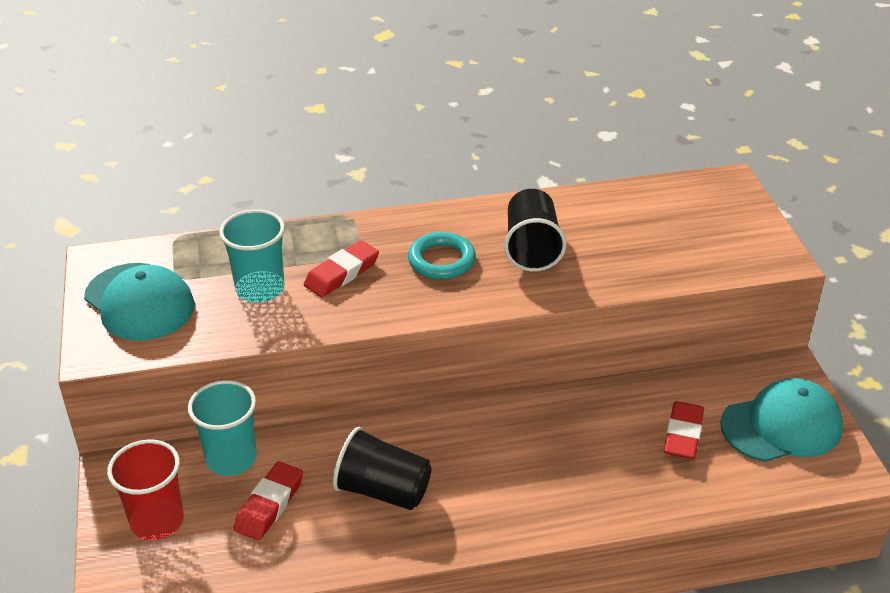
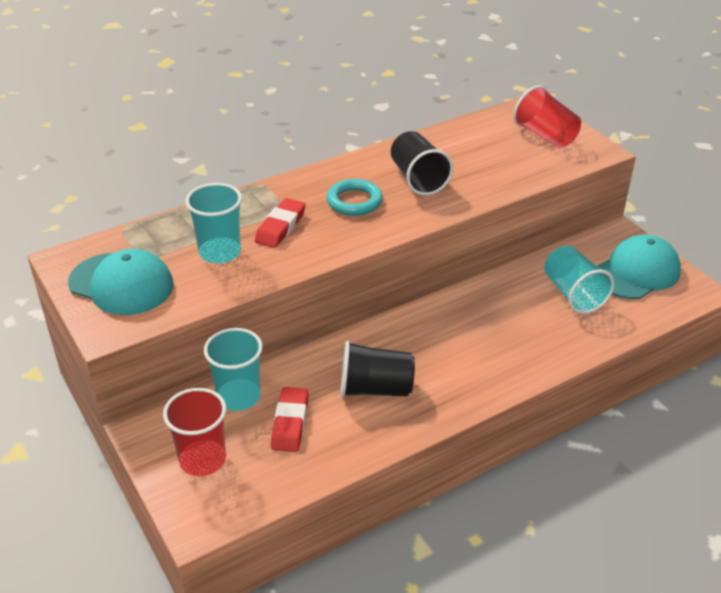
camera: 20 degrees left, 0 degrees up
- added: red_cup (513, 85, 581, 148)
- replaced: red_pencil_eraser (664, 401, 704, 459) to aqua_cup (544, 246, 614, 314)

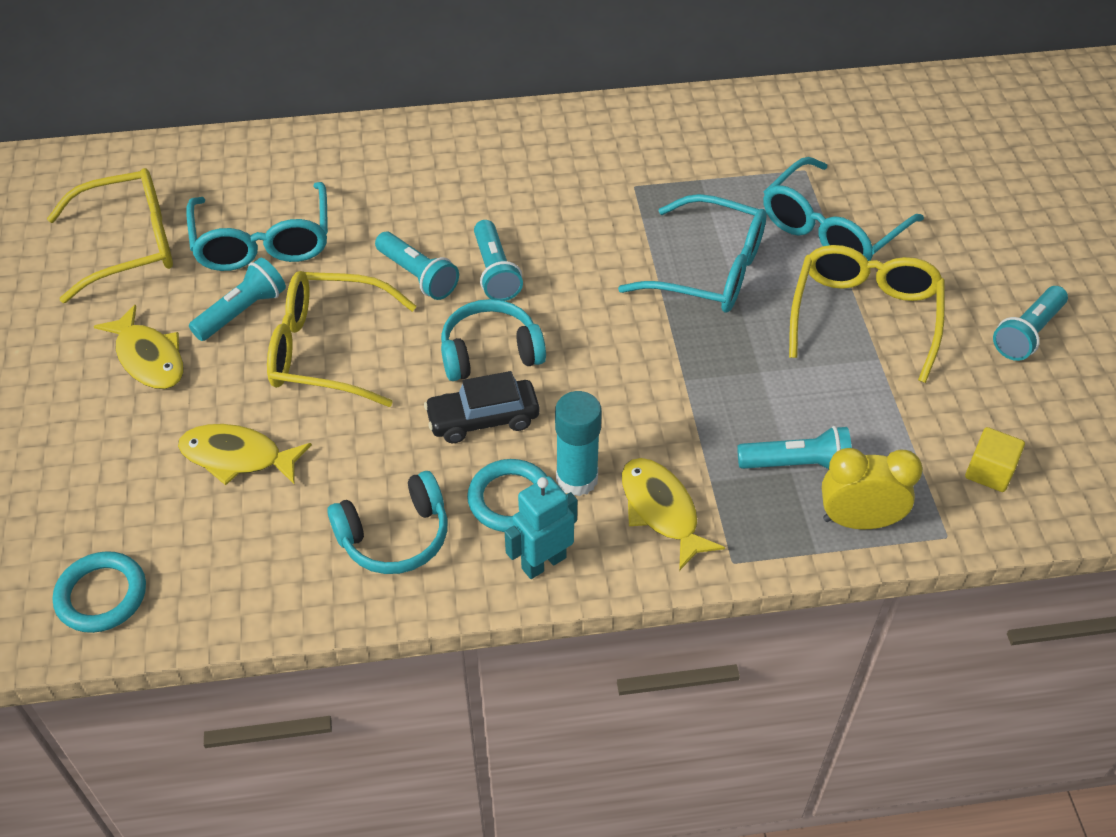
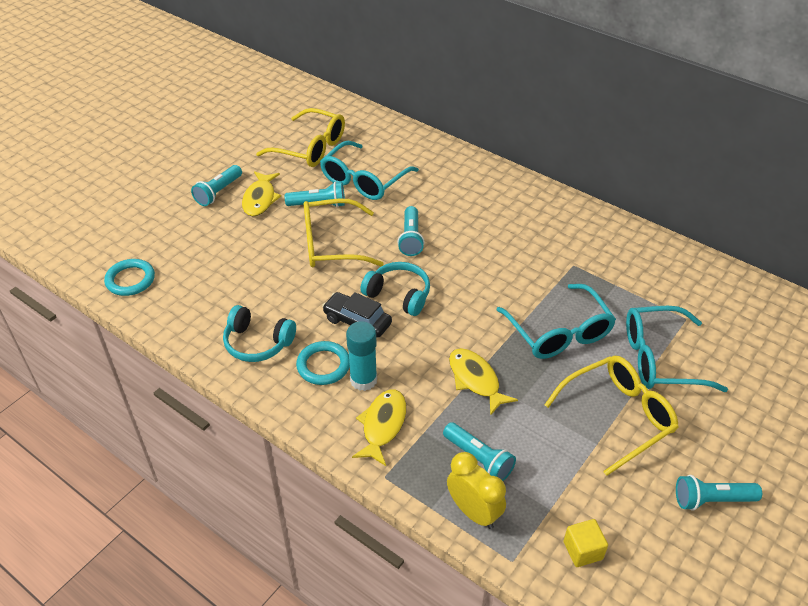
camera: 45 degrees right, 5 degrees down
- moved: aqua_flashlight (474, 220, 523, 301) to (191, 165, 242, 206)
- turned: bright_yellow_glasses (267, 271, 417, 407) = (304, 199, 384, 267) 60 degrees counterclockwise
- moved: bright_yellow_toy_fish (178, 424, 312, 485) to (449, 348, 518, 415)
- removed: aqua_toy_robot (505, 476, 577, 579)

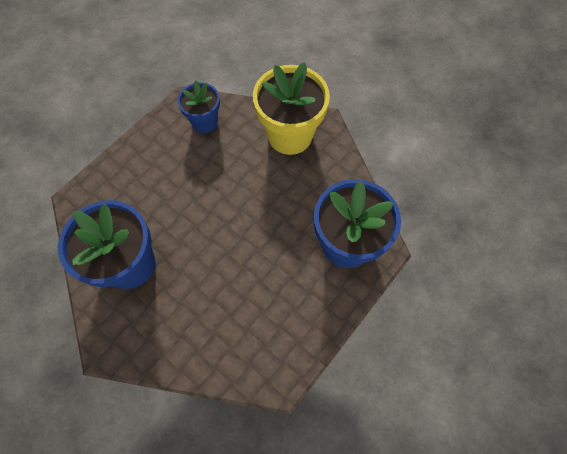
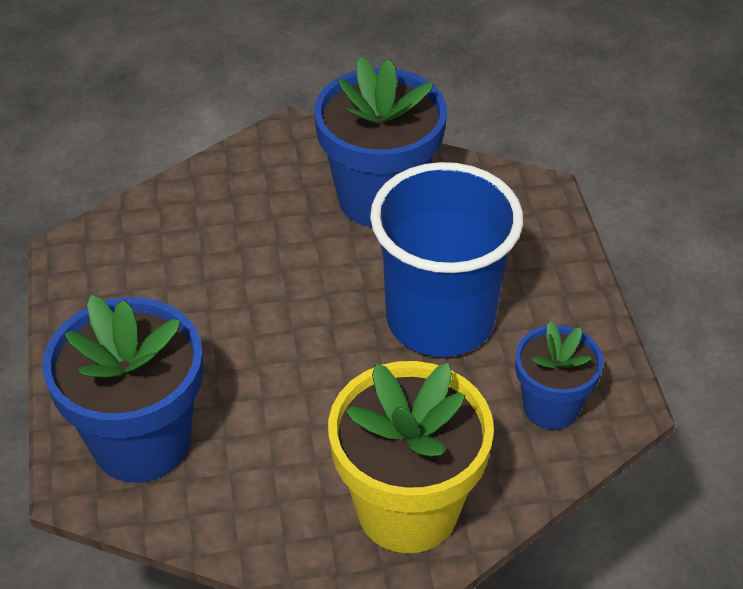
camera: 130 degrees right, 20 degrees down
- added: royal_blue_cup (370, 162, 523, 357)

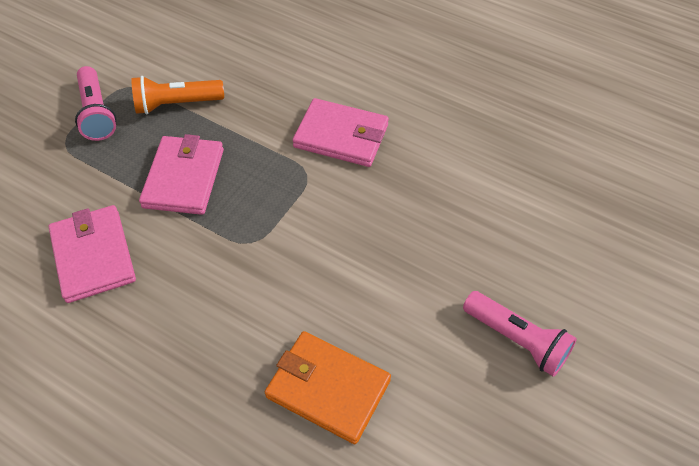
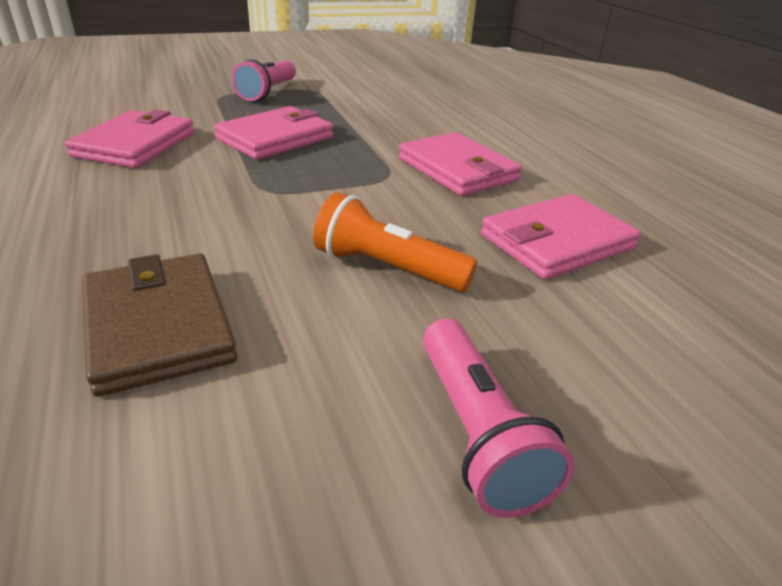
camera: 35 degrees right, 20 degrees down
- recoloured: orange_card_wallet (265, 331, 391, 444) to russet_card_wallet (82, 254, 237, 397)
- moved: orange_flashlight (131, 76, 224, 114) to (313, 192, 477, 292)
- added: rosy_card_wallet (481, 194, 641, 279)

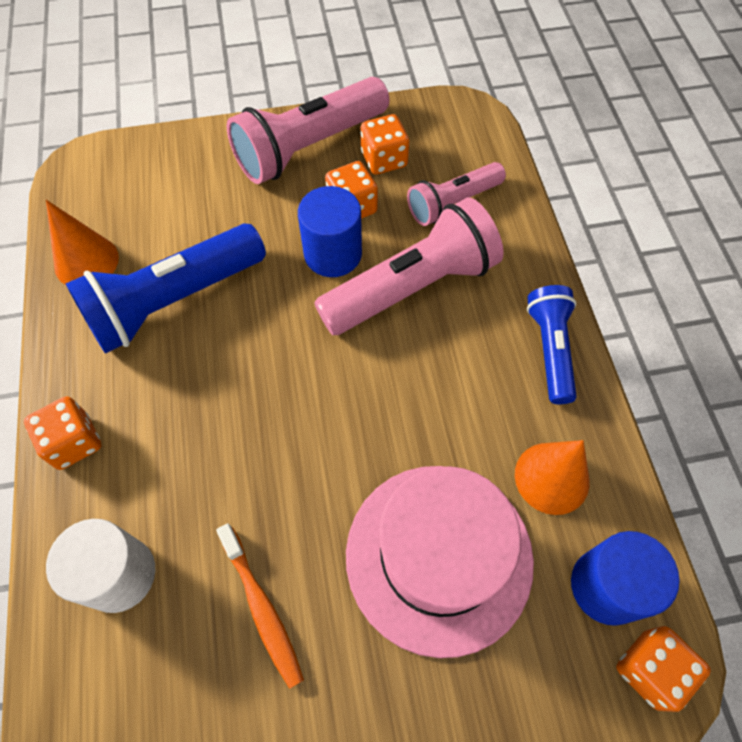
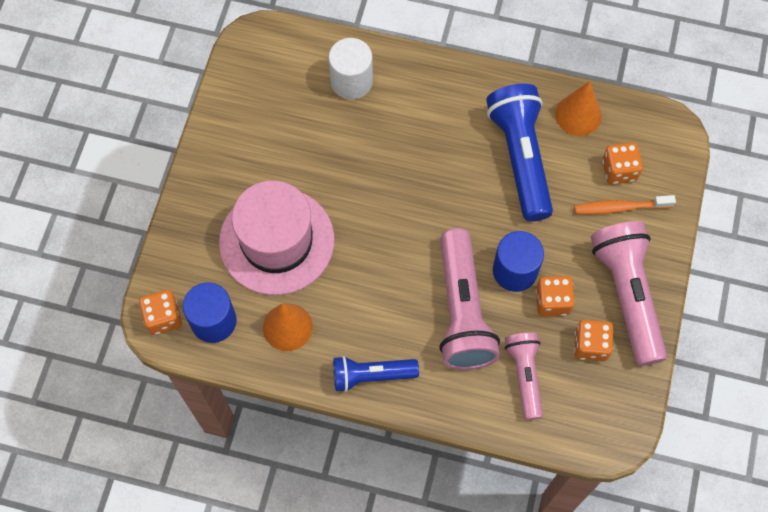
camera: 115 degrees right, 5 degrees up
- turned: royal_blue_flashlight (527, 285, 577, 404) = (333, 356, 419, 392) 150 degrees clockwise
- moved: orange_tooth_brush (216, 523, 304, 689) to (574, 195, 676, 214)
- moved: orange_game_die (24, 396, 102, 470) to (602, 142, 643, 185)

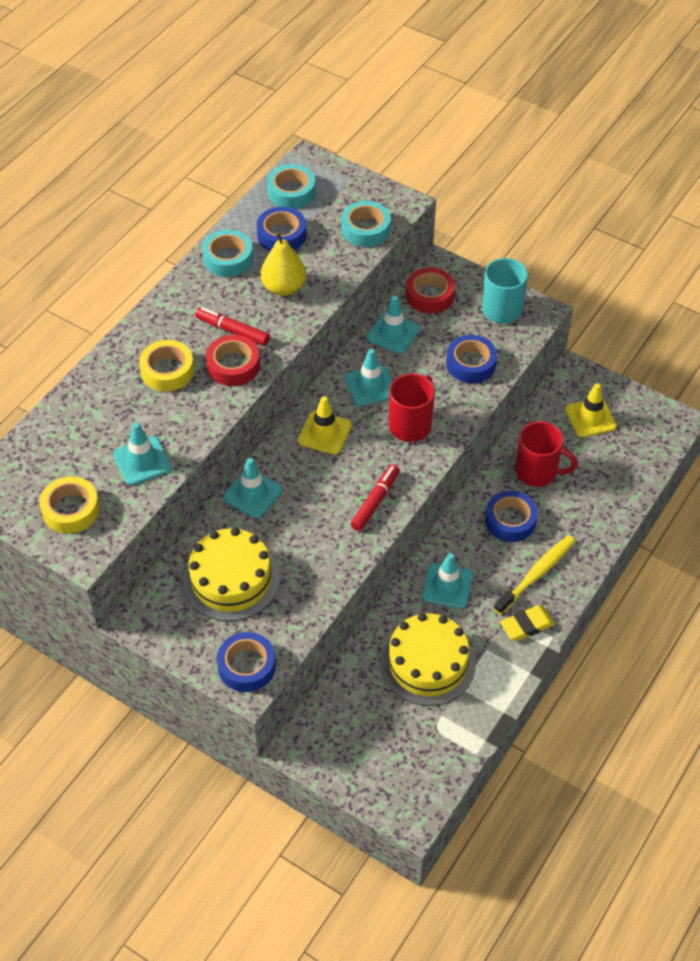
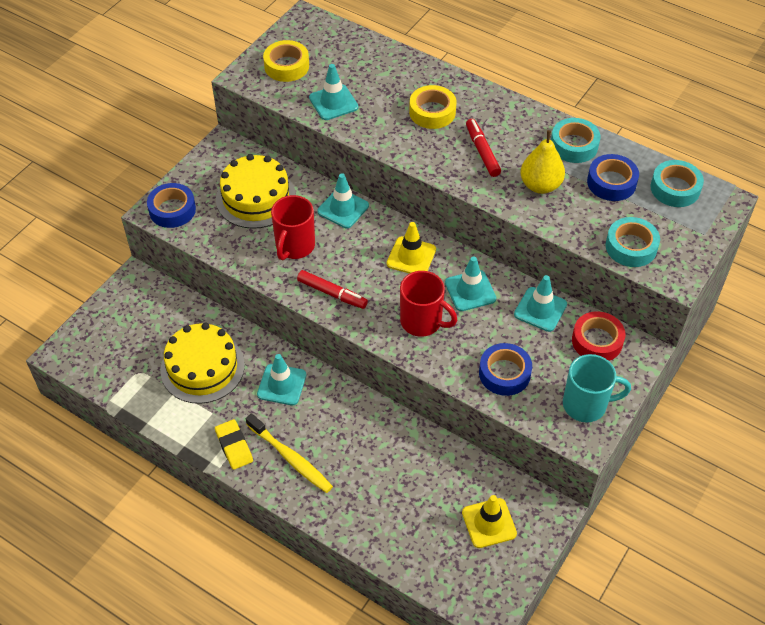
camera: 90 degrees right, 0 degrees up
- moved: red_coffee_mug (515, 421, 578, 487) to (271, 195, 315, 260)
- turned: red_marker_pen (195, 307, 270, 346) = (466, 119, 501, 177) 45 degrees counterclockwise
- removed: red_roll_of_tape (206, 335, 260, 386)
- removed: royal_blue_roll_of_tape (485, 491, 538, 542)

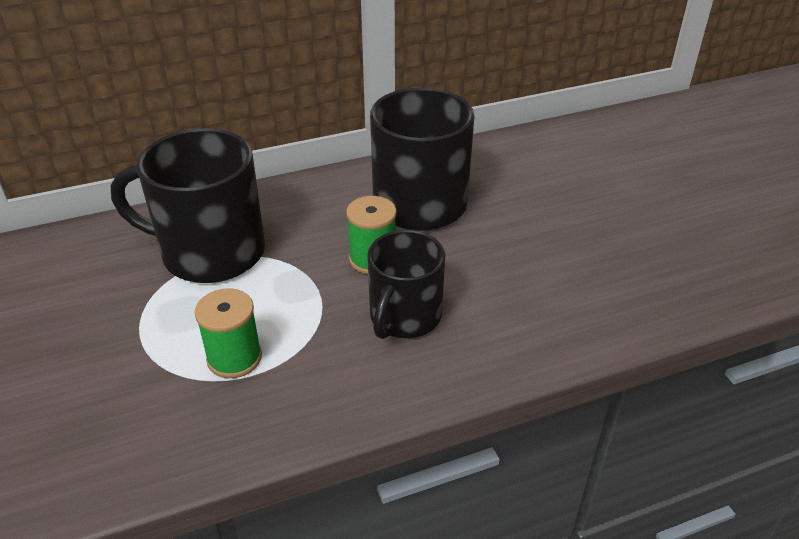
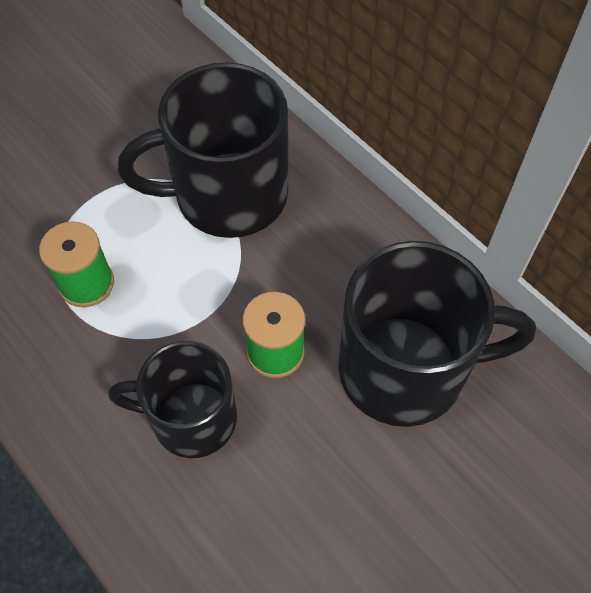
camera: 70 degrees right, 20 degrees up
- turned: ebony_coffee_mug (110, 128, 265, 283) = (118, 63, 288, 238) 90 degrees counterclockwise

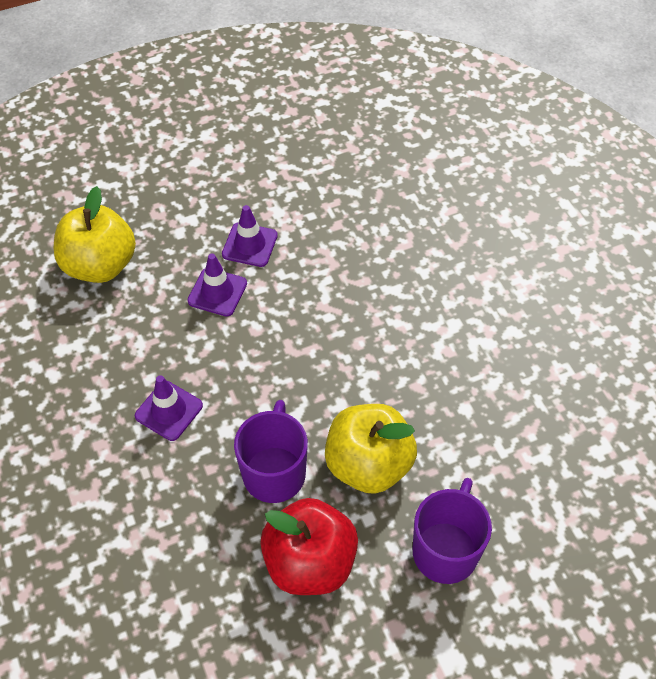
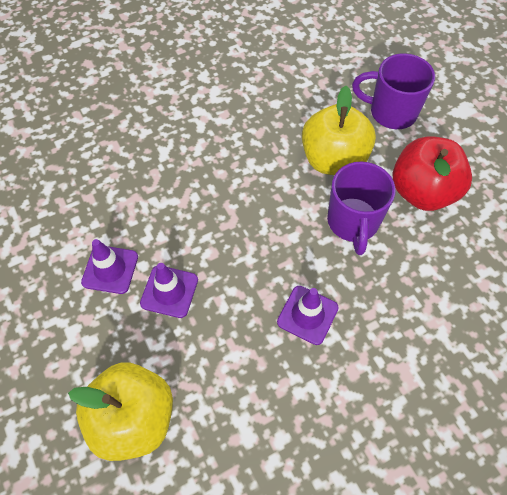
camera: 95 degrees left, 5 degrees up
- turned: violet_coffee_mug (234, 400, 308, 503) = (327, 162, 395, 255) 90 degrees counterclockwise

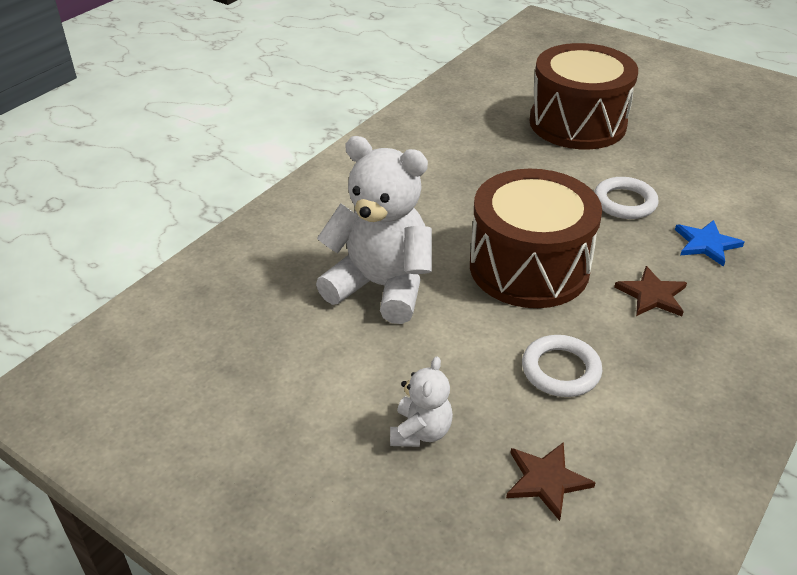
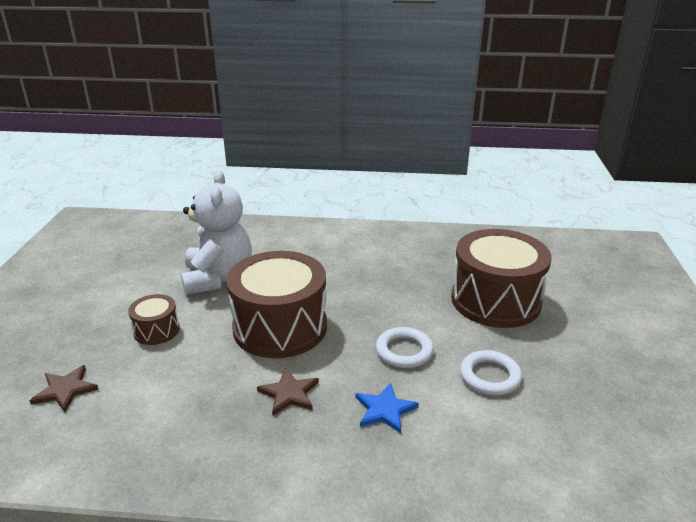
camera: 60 degrees right, 10 degrees down
- added: russet_snare_drum (128, 294, 180, 345)
- moved: snow-white_hoop (522, 335, 602, 397) to (460, 350, 522, 395)
- removed: snow-white_teddy (390, 356, 453, 447)

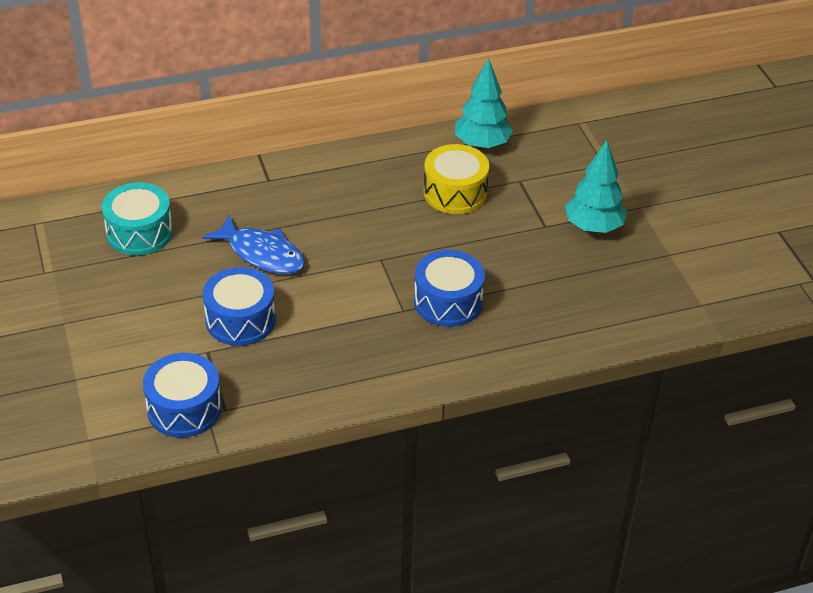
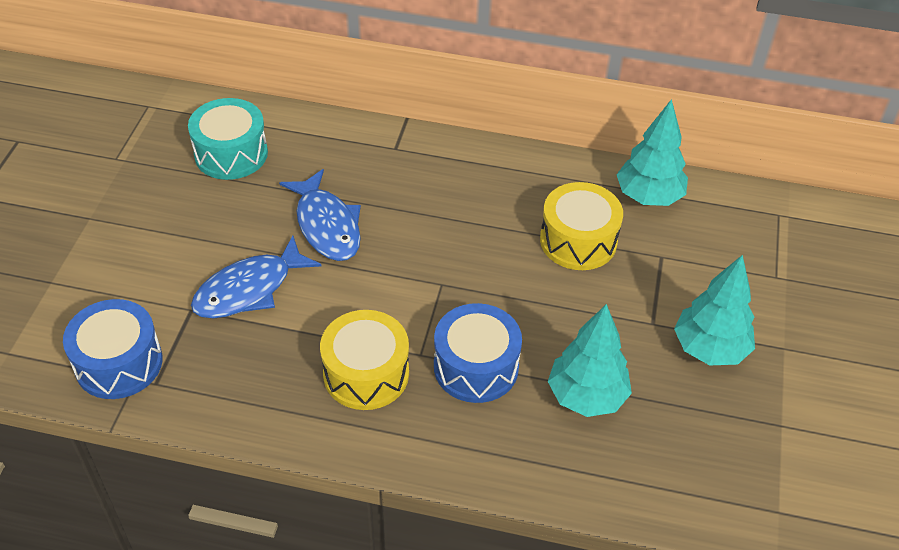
camera: 30 degrees right, 5 degrees up
- replaced: royal_blue_snare_drum (203, 267, 276, 346) to royal_blue_toy_fish (191, 235, 321, 319)
- added: bright_yellow_snare_drum (320, 310, 409, 410)
- added: aqua_tree (548, 304, 632, 417)

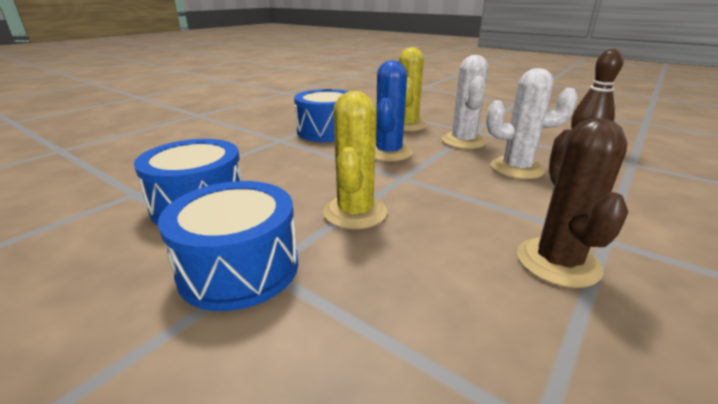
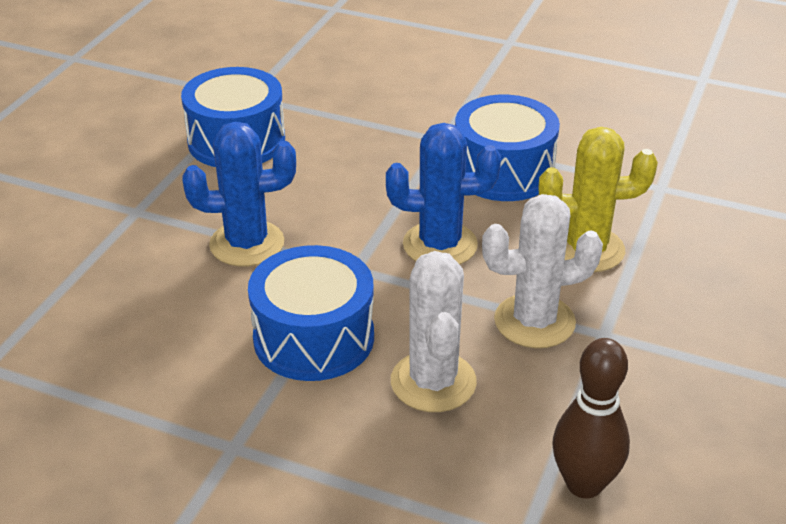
camera: 75 degrees right, 10 degrees up
- recoloured: bright_yellow_prickly_plant (323, 91, 387, 229) to royal_blue_prickly_plant (182, 122, 296, 266)
- moved: royal_blue_snare_drum (158, 181, 298, 311) to (248, 245, 374, 381)
- removed: russet_prickly_plant (517, 118, 628, 288)

